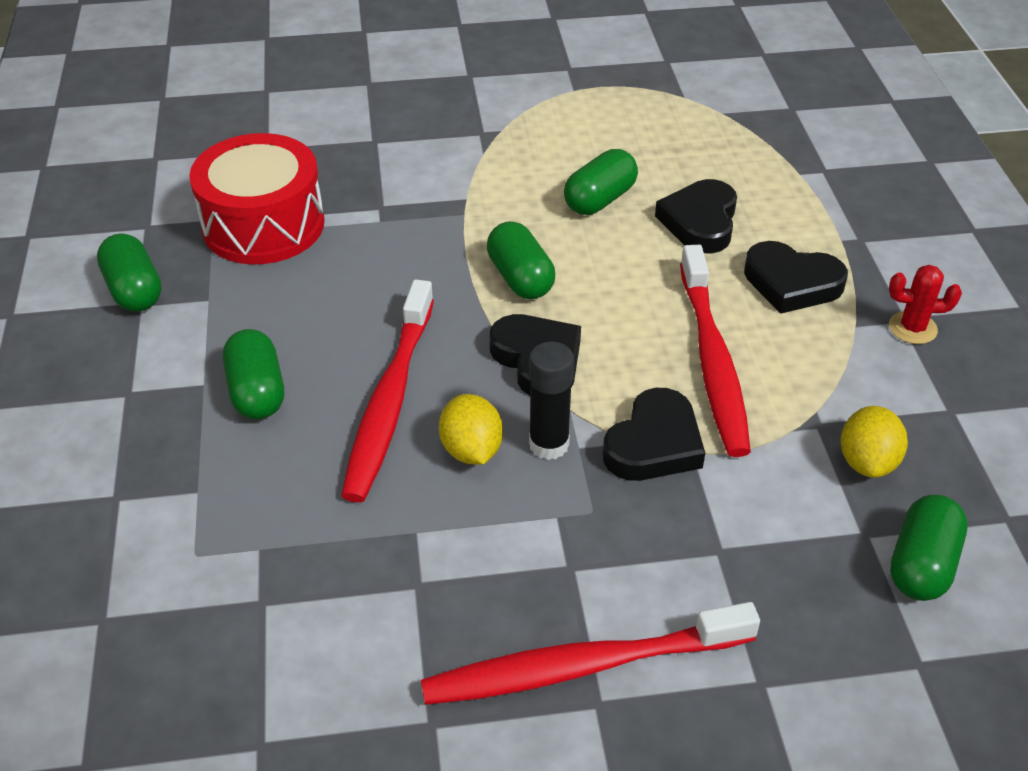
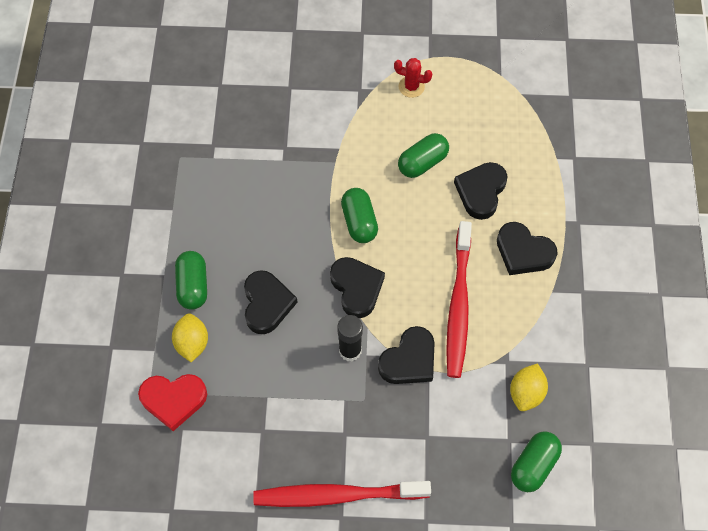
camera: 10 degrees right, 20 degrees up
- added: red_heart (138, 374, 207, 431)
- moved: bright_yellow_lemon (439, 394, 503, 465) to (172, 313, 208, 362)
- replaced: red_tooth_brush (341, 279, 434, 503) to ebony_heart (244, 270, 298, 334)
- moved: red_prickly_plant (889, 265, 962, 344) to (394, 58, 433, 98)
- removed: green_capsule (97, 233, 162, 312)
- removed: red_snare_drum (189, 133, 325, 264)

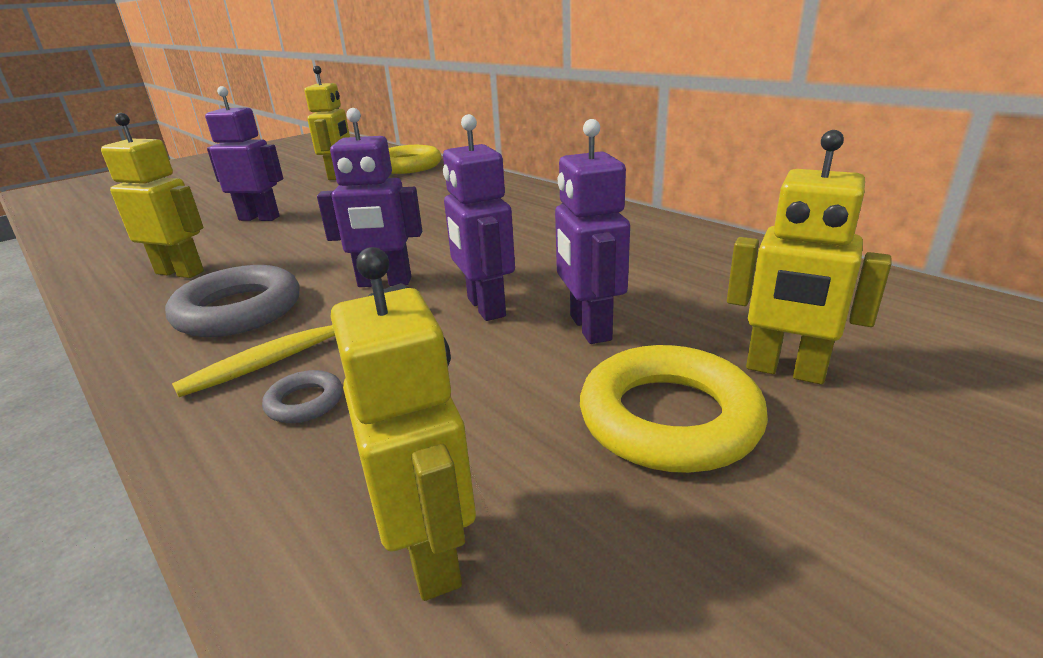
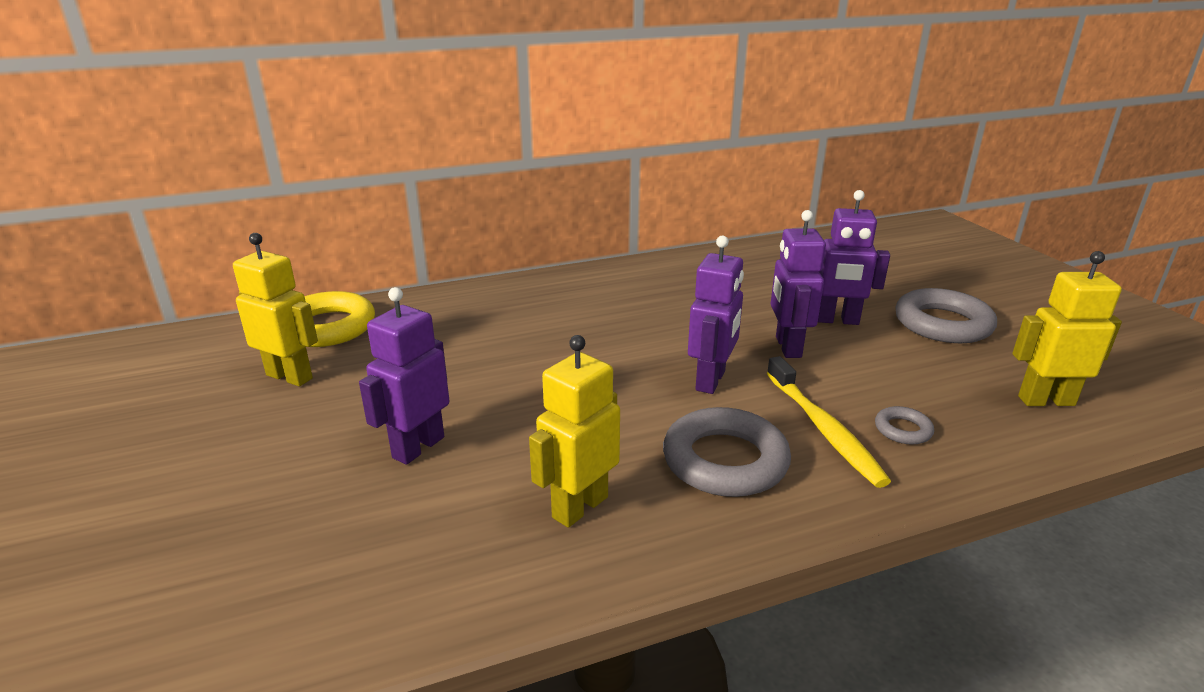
camera: 70 degrees left, 0 degrees up
- turned: violet_toy_robot (443, 114, 515, 321) = (771, 210, 826, 358) 90 degrees clockwise
- recoloured: bright_yellow_hoop (580, 345, 768, 473) to grey_hoop (895, 288, 997, 343)
- removed: bright_yellow_toy_robot (727, 130, 892, 385)

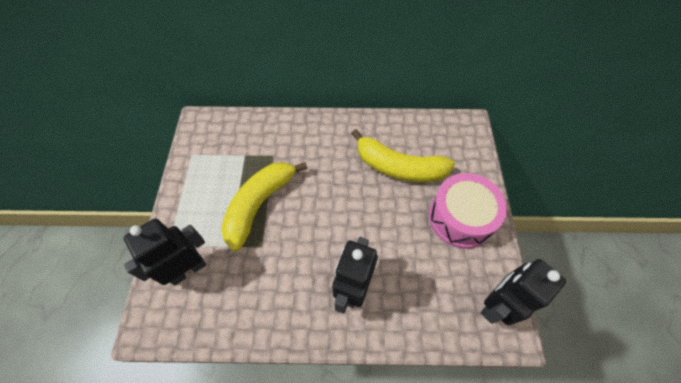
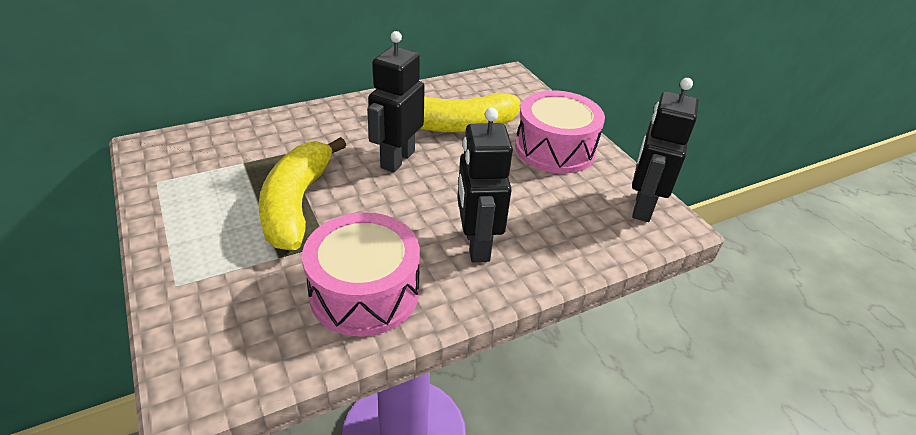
camera: 30 degrees left, 20 degrees down
- added: rosy_snare_drum (302, 212, 420, 337)
- moved: ebony_toy_robot (124, 218, 206, 285) to (367, 31, 425, 173)

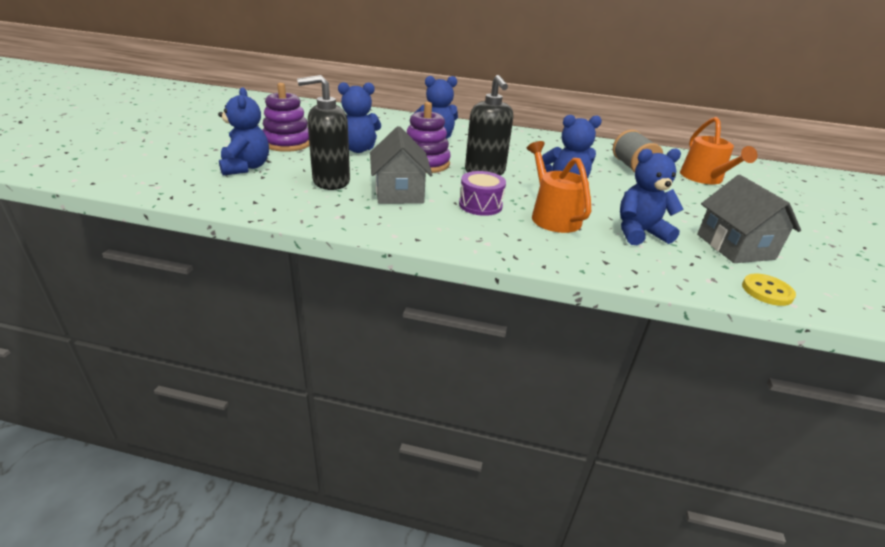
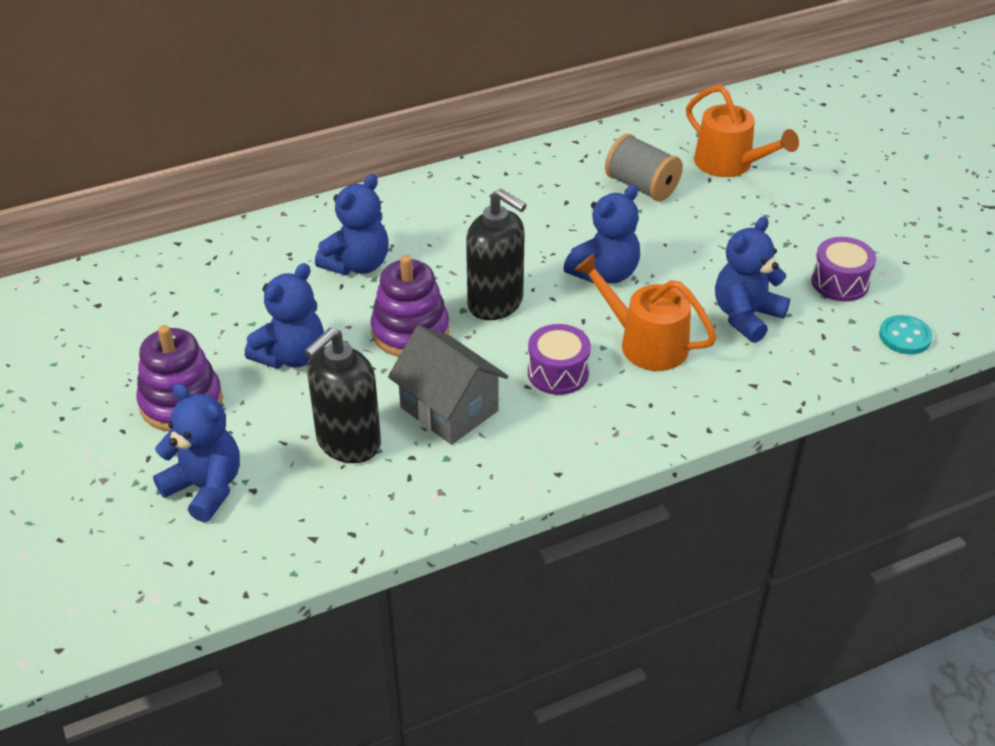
camera: 35 degrees left, 10 degrees up
- replaced: grey_toy_house (697, 175, 801, 263) to violet_snare_drum (811, 237, 876, 302)
- recoloured: bright_yellow_shirt_button (742, 274, 796, 306) to aqua_shirt_button (879, 315, 933, 354)

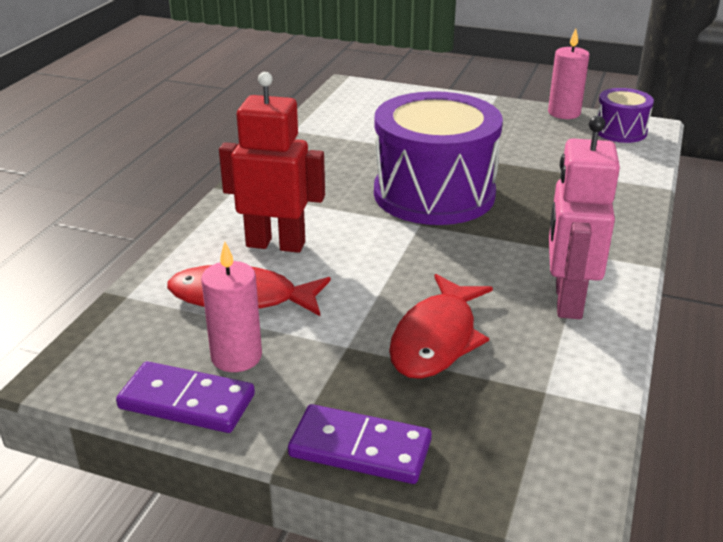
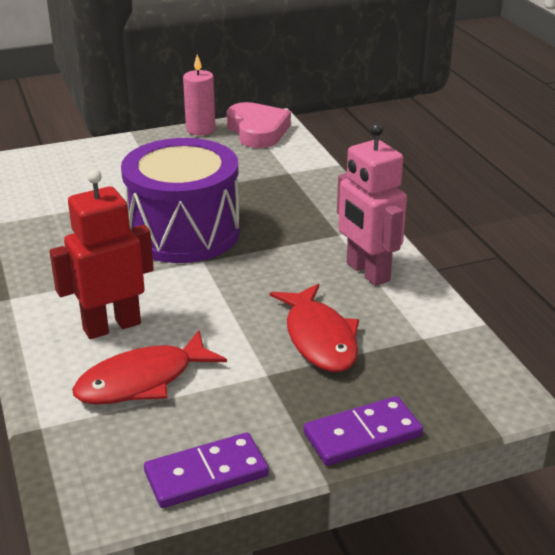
camera: 40 degrees left, 0 degrees up
- replaced: violet_snare_drum (597, 88, 654, 143) to rosy_heart (227, 102, 291, 148)
- removed: rosy_candle (201, 242, 262, 372)

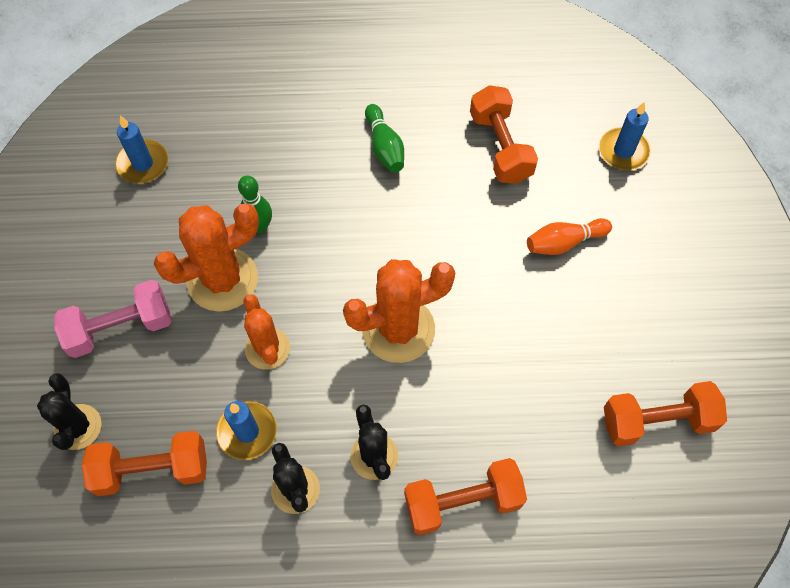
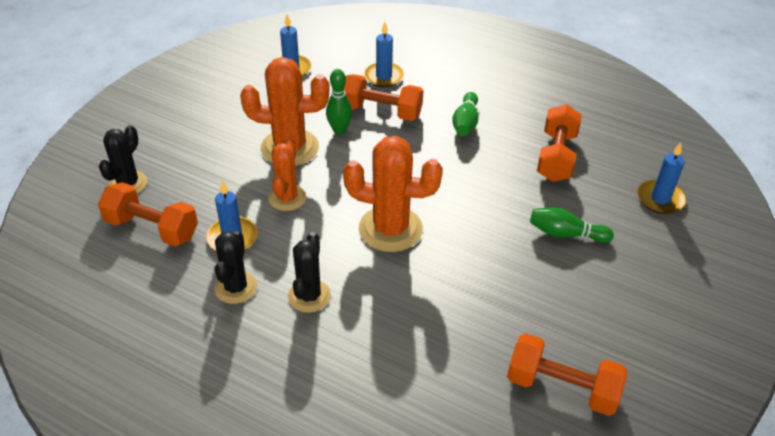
camera: 30 degrees right, 20 degrees down
- moved: orange_free_weight (404, 458, 527, 535) to (344, 74, 424, 121)
- added: royal_blue_candle (364, 22, 405, 87)
- recoloured: orange_bowling_pin (527, 218, 612, 255) to green_bowling_pin (530, 207, 614, 243)
- removed: rosy_free_weight (54, 280, 172, 358)

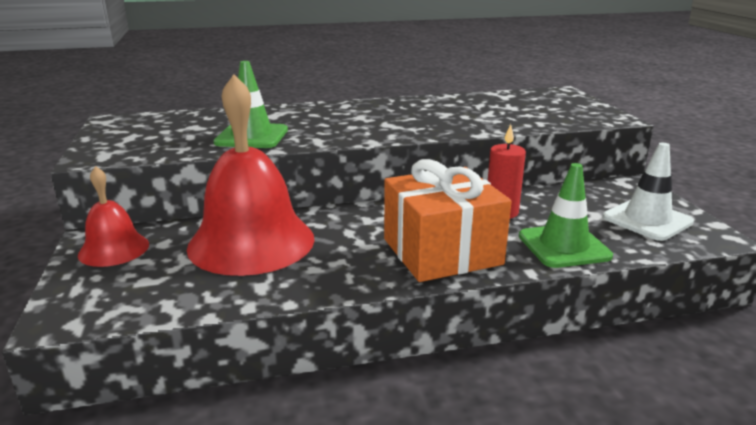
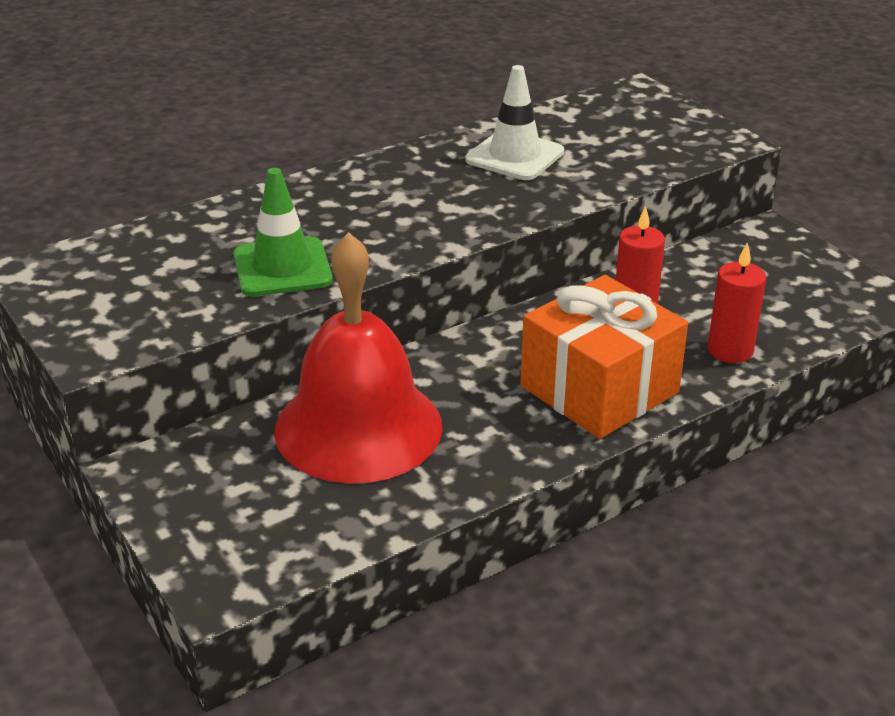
camera: 20 degrees left, 10 degrees up
- moved: snow-white_safety_cone (603, 143, 694, 241) to (465, 65, 564, 180)
- replaced: green_safety_cone (519, 163, 613, 268) to red_candle (708, 242, 766, 363)
- removed: red_hand_bell (78, 166, 149, 267)

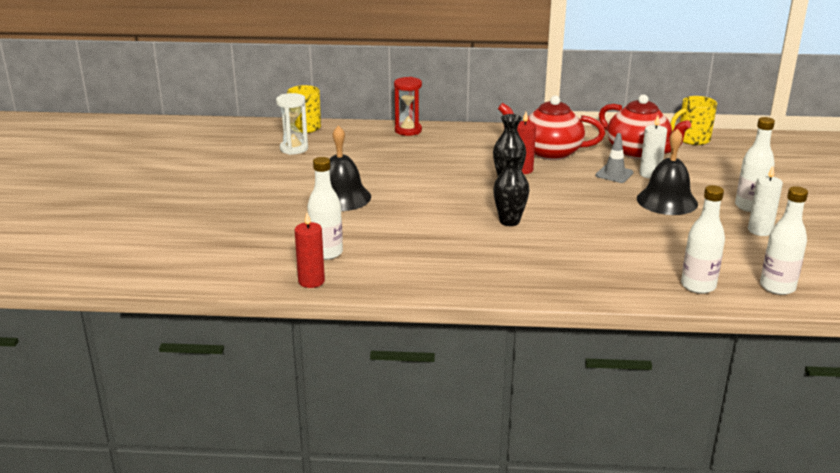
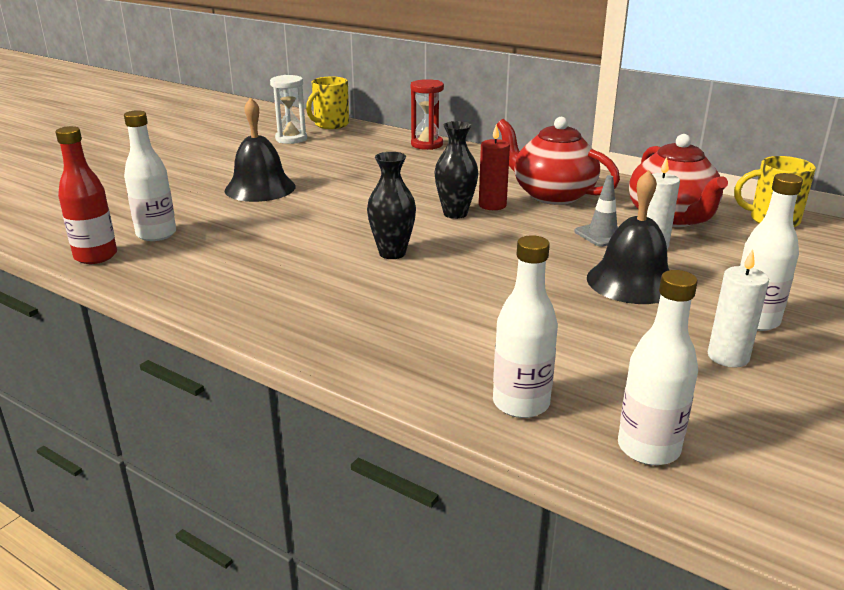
camera: 30 degrees right, 0 degrees up
- replaced: red_candle (295, 213, 325, 288) to red_bottle (56, 126, 117, 264)

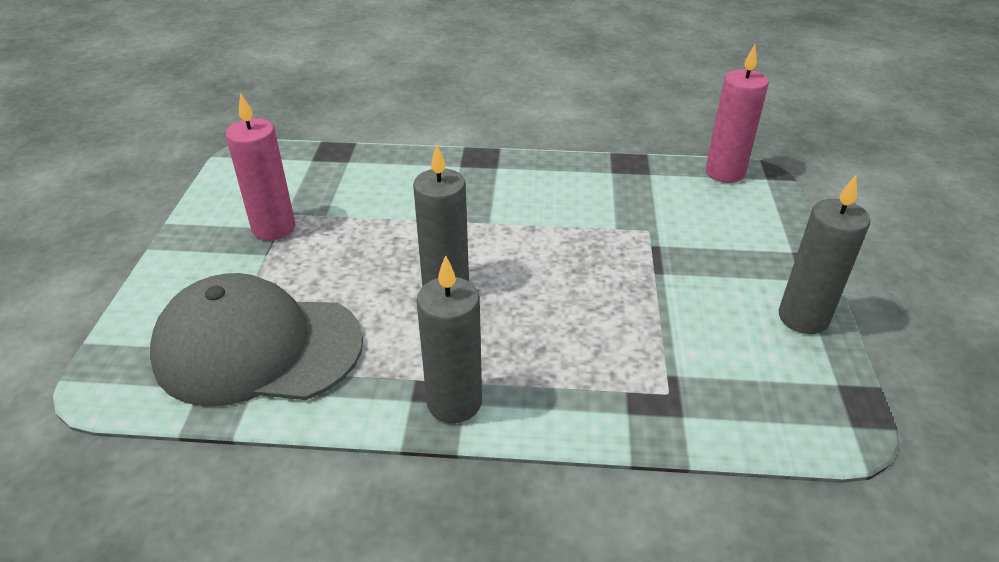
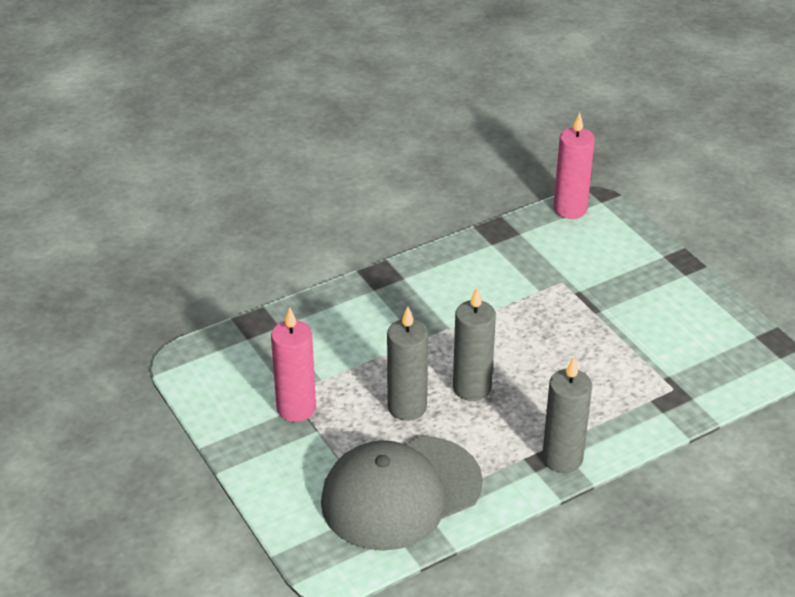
camera: 35 degrees left, 0 degrees up
- moved: grey_candle (778, 175, 870, 334) to (387, 307, 428, 421)

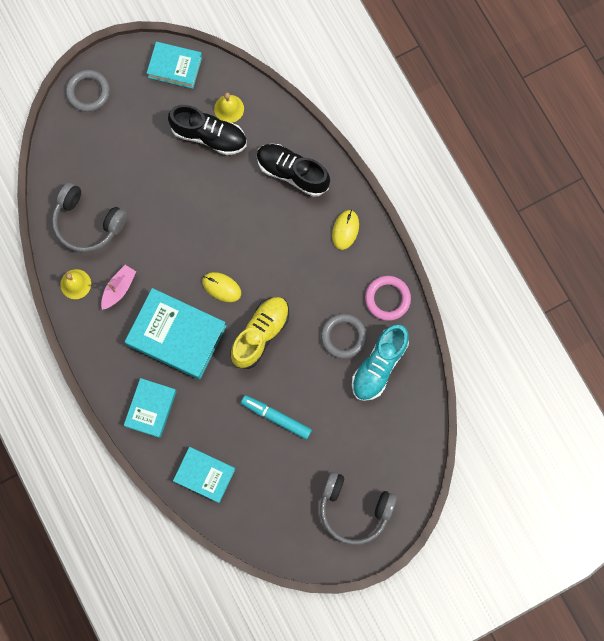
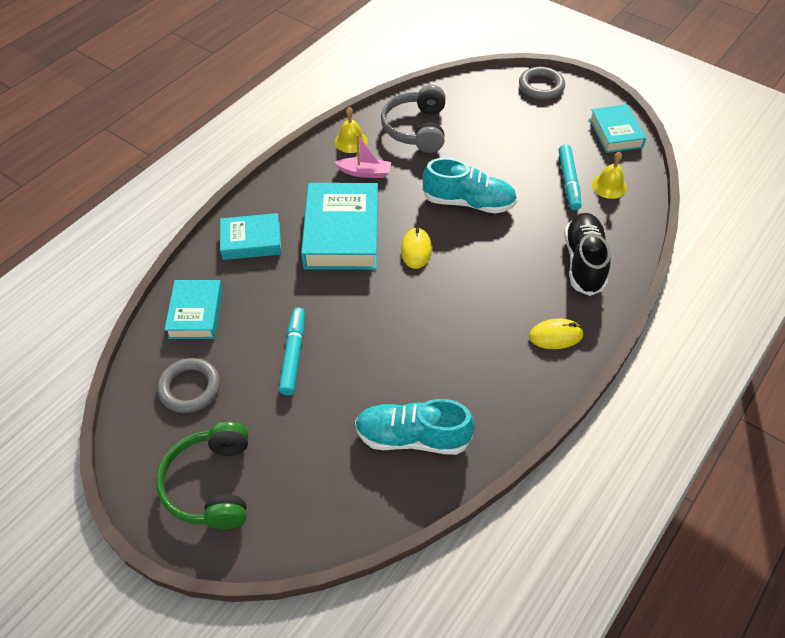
camera: 65 degrees right, 25 degrees down
- recoloured: grey_headset (320, 472, 397, 545) to green_headset (156, 422, 248, 529)
- moved: grey_hoop (321, 313, 367, 359) to (157, 358, 220, 413)
- added: aqua_sneaker (422, 158, 517, 214)
- replaced: ebony_sneaker (168, 105, 247, 155) to aqua_marker_pen (559, 144, 582, 210)
- removed: bright_yellow_sneaker (230, 297, 289, 369)
- removed: rosy_hoop (365, 276, 411, 321)

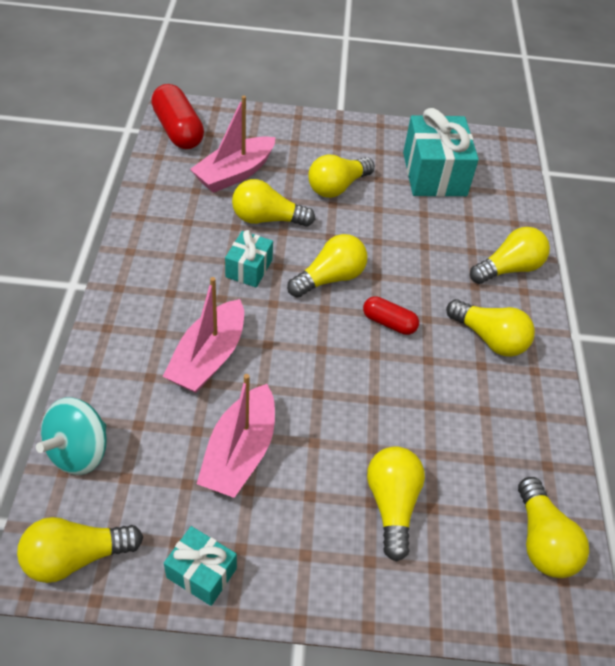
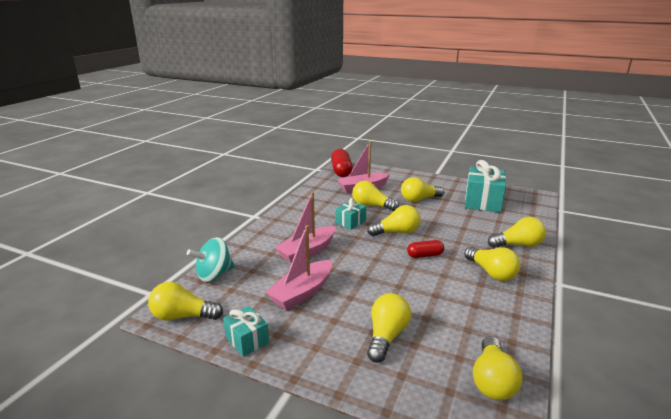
camera: 25 degrees right, 25 degrees down
- turned: red_capsule (363, 296, 419, 335) = (407, 240, 444, 258) 60 degrees counterclockwise

